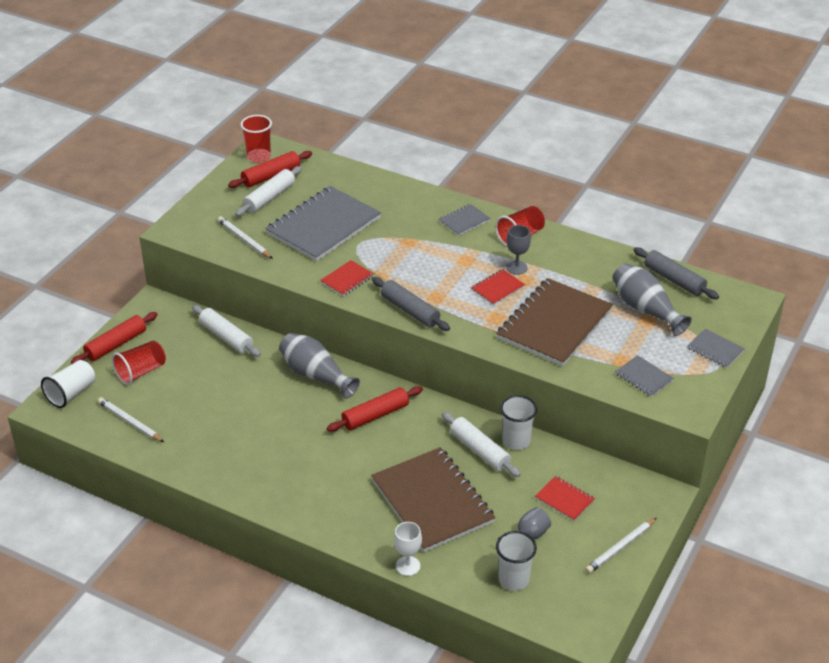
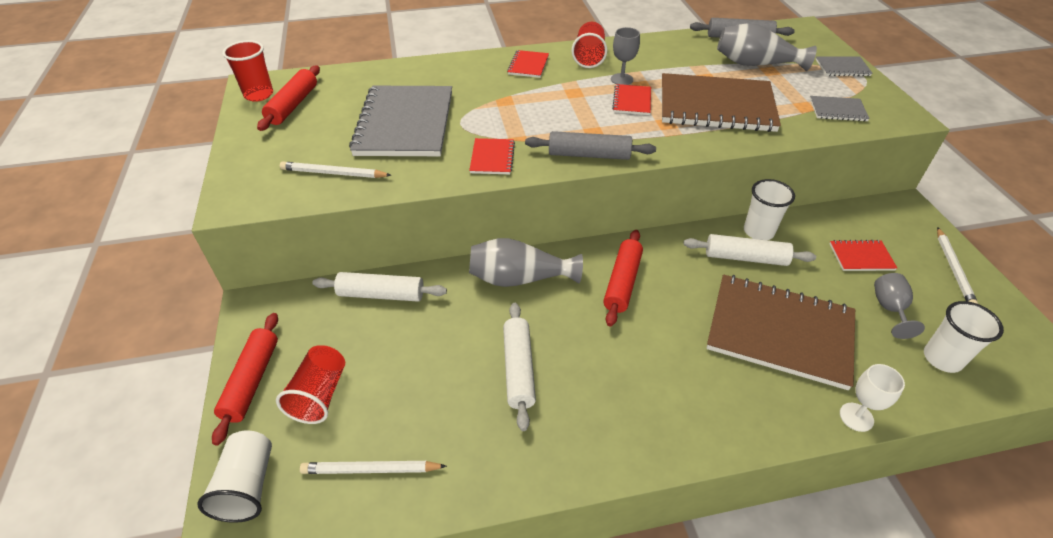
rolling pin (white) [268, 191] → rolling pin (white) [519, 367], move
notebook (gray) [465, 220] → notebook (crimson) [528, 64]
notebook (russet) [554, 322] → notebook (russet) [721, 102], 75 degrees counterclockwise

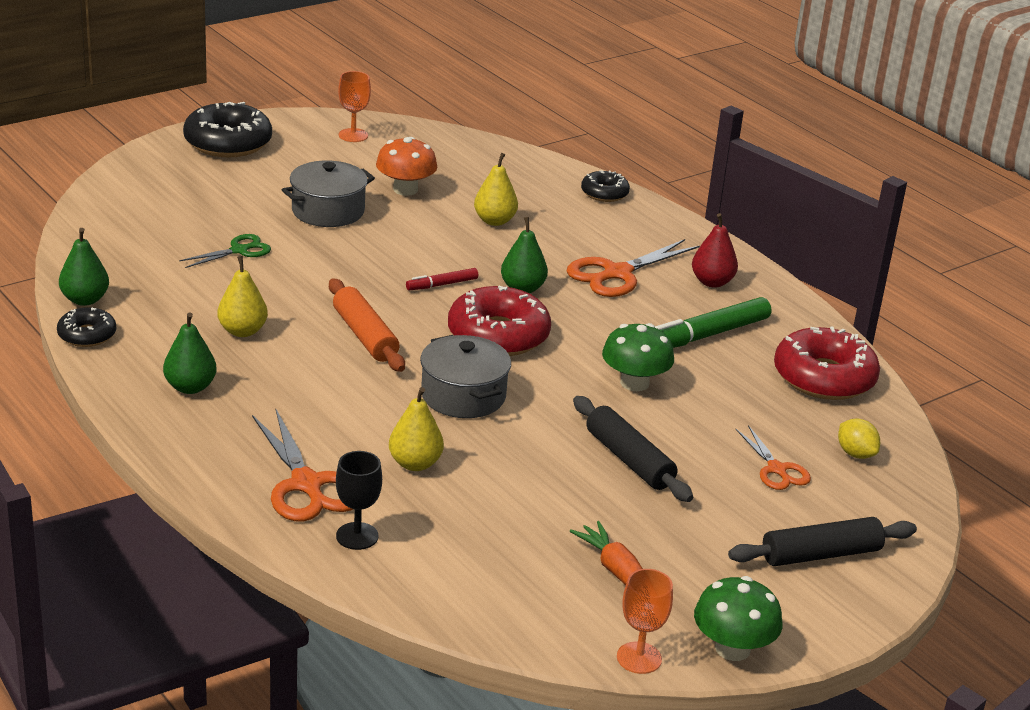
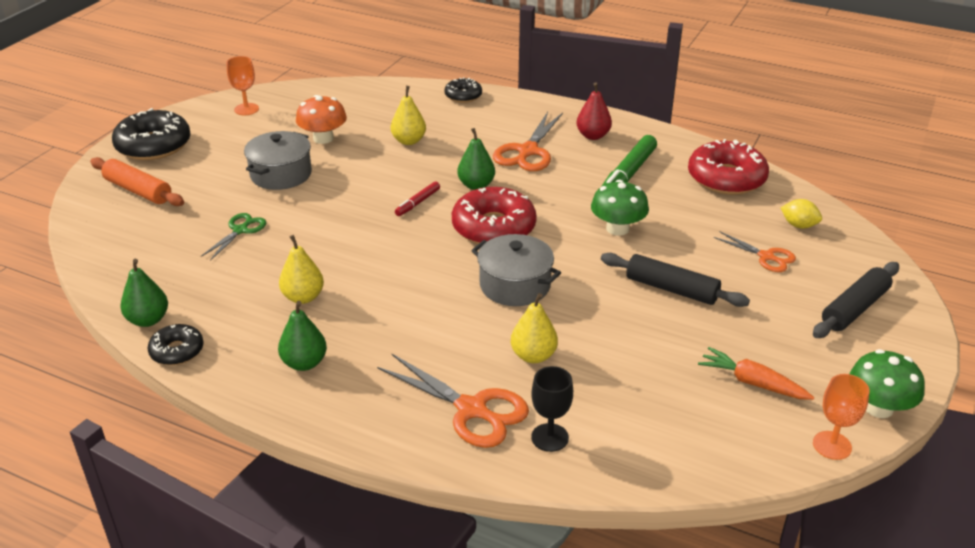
rolling pin (orange-coloured) [367, 325] → rolling pin (orange-coloured) [137, 181], move

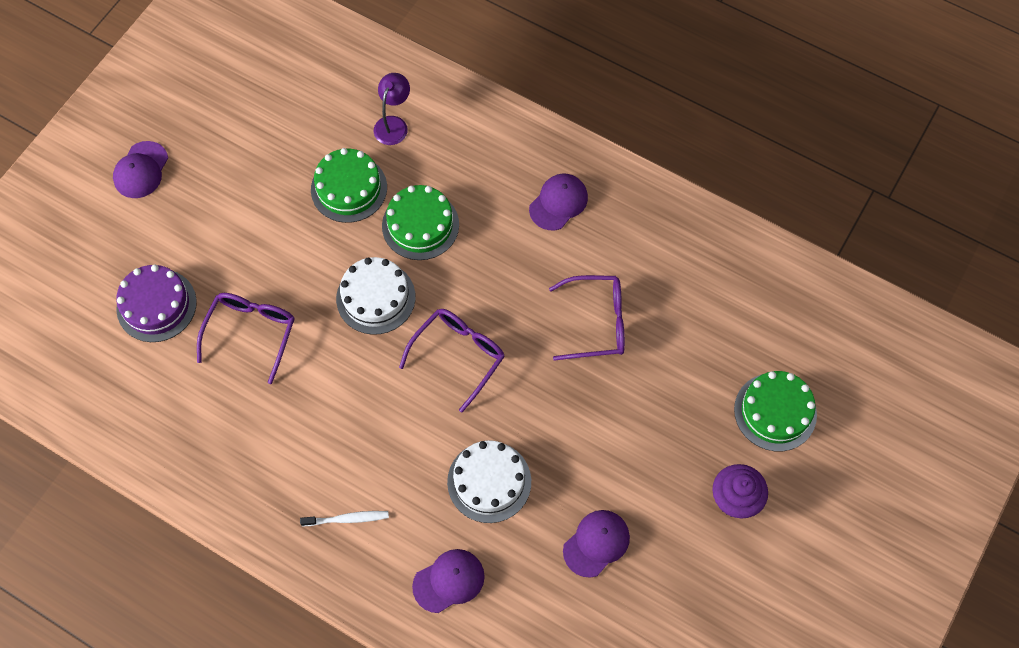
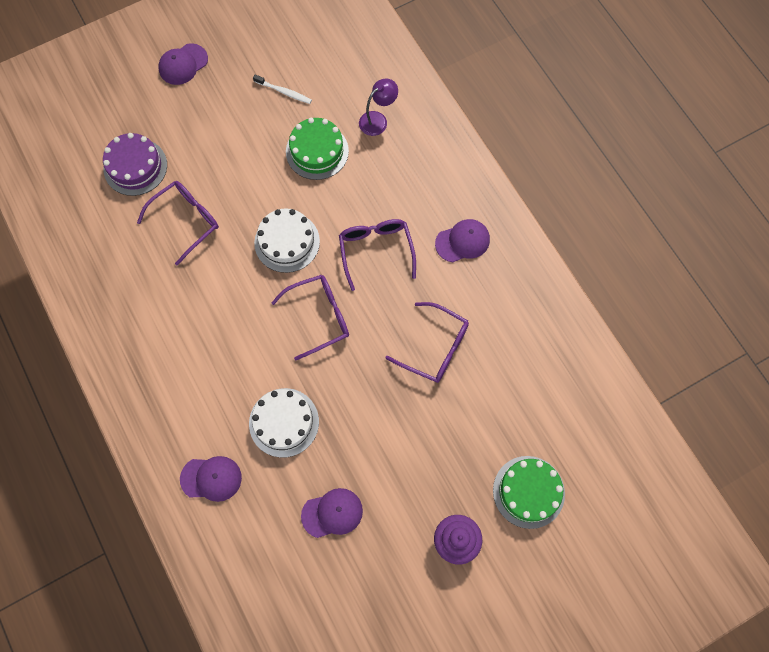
tooth brush (white) [344, 518] → tooth brush (white) [282, 89], move
- → glasses (royal purple) [377, 255]
gateau (green) [420, 222] → -

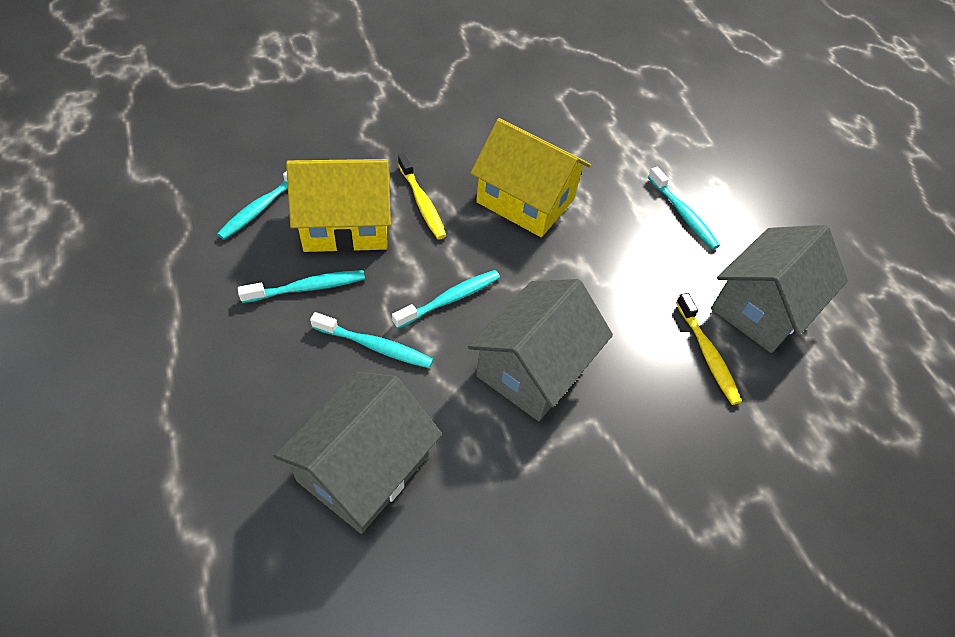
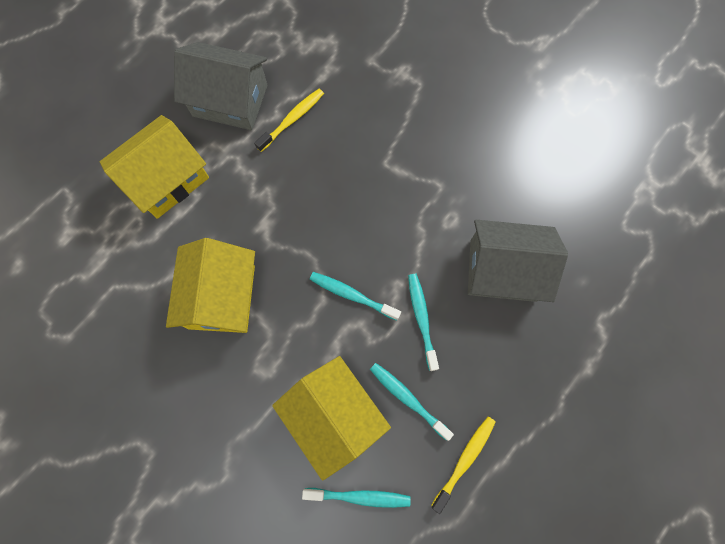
tooth brush (turquoise) [684, 208] → toy house (yellow) [154, 167]
tooth brush (yellow) [422, 197] → tooth brush (yellow) [463, 465], move
toy house (gray) [540, 350] → -

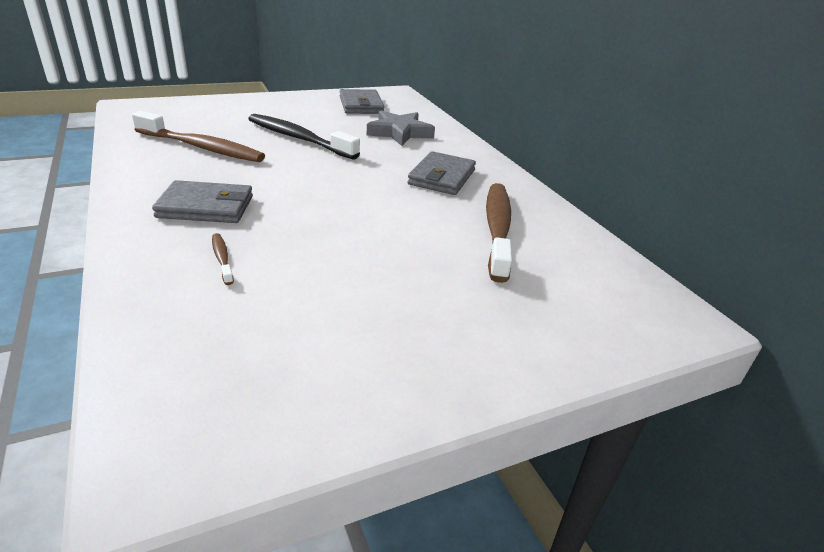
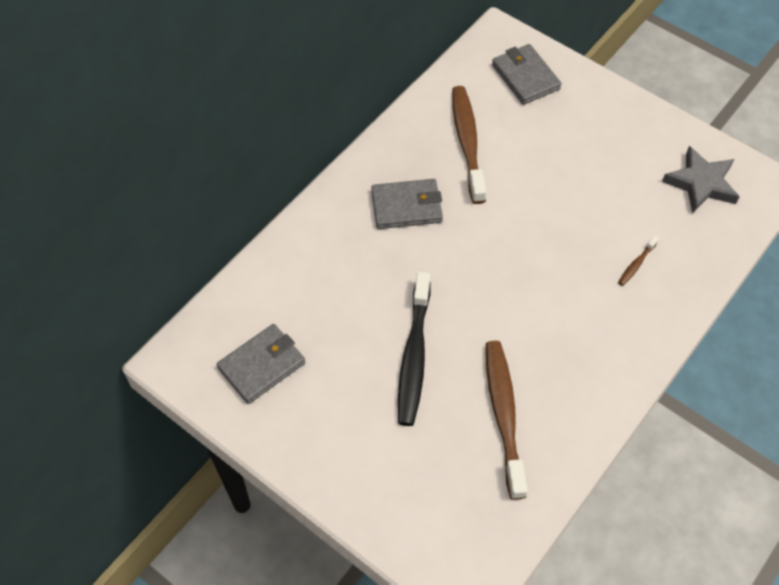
tooth brush (russet) [499, 233] → tooth brush (russet) [469, 145], 105 degrees clockwise
wallet (gray) [202, 201] → wallet (gray) [526, 74], move
five-pointed star (gray) [401, 128] → five-pointed star (gray) [701, 180], move

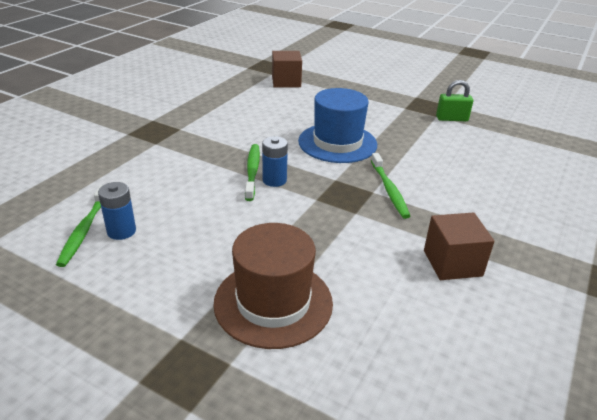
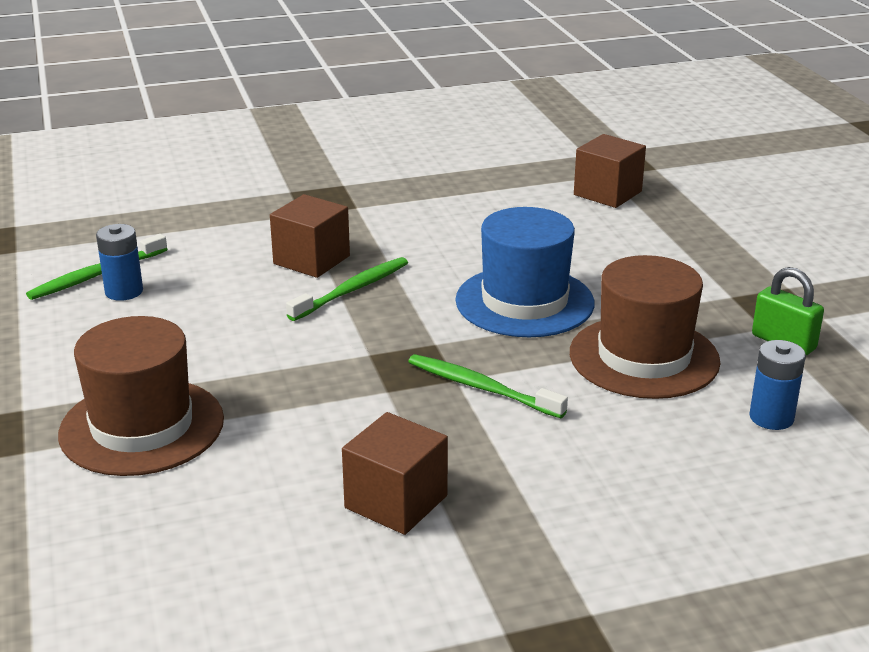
- → solid cube (russet) [310, 236]
tooth brush (green) [390, 186] → tooth brush (green) [488, 386], 90 degrees clockwise
- → hat (russet) [645, 327]
battery (blue) [275, 161] → battery (blue) [777, 385], move

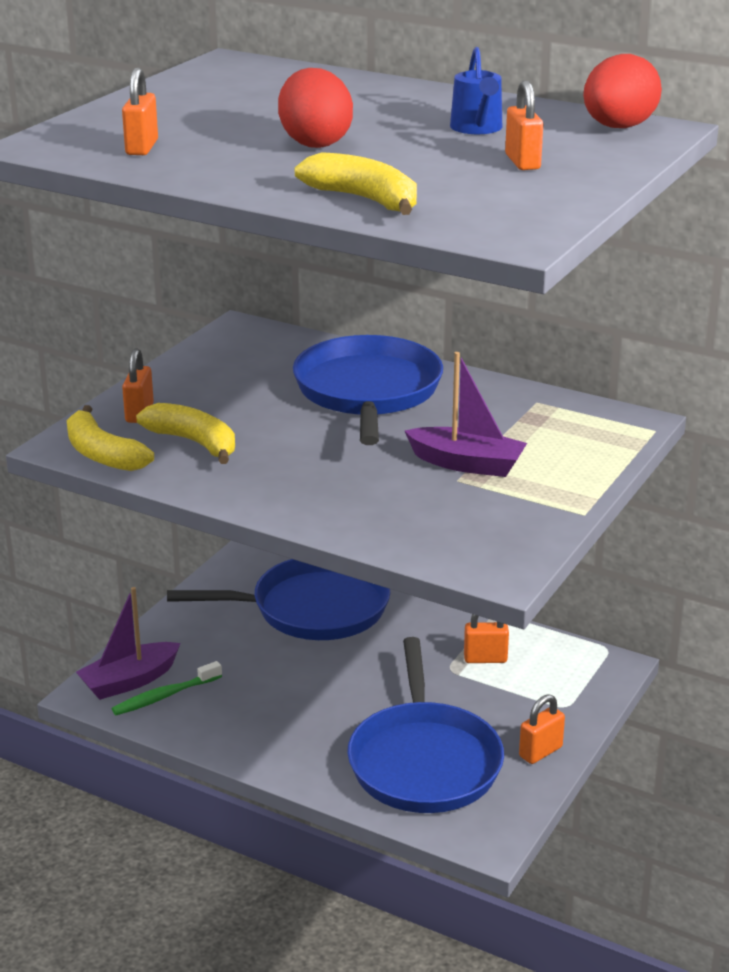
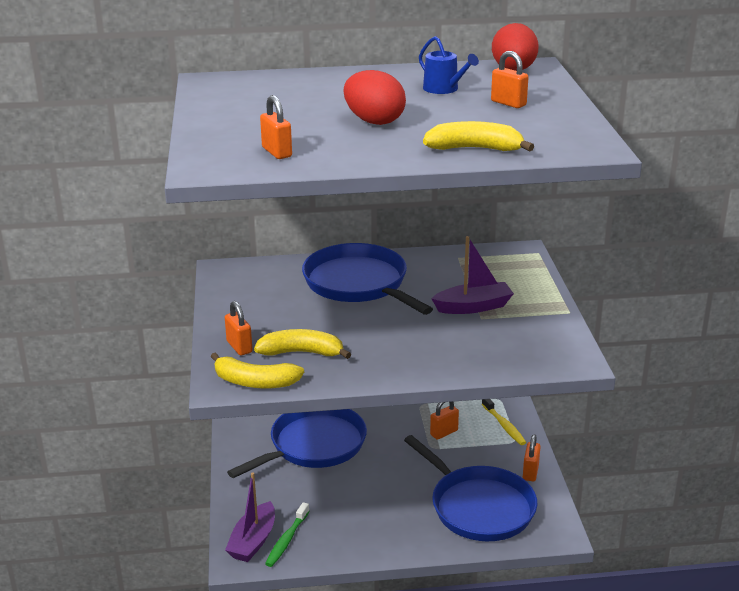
- → tooth brush (yellow) [504, 422]

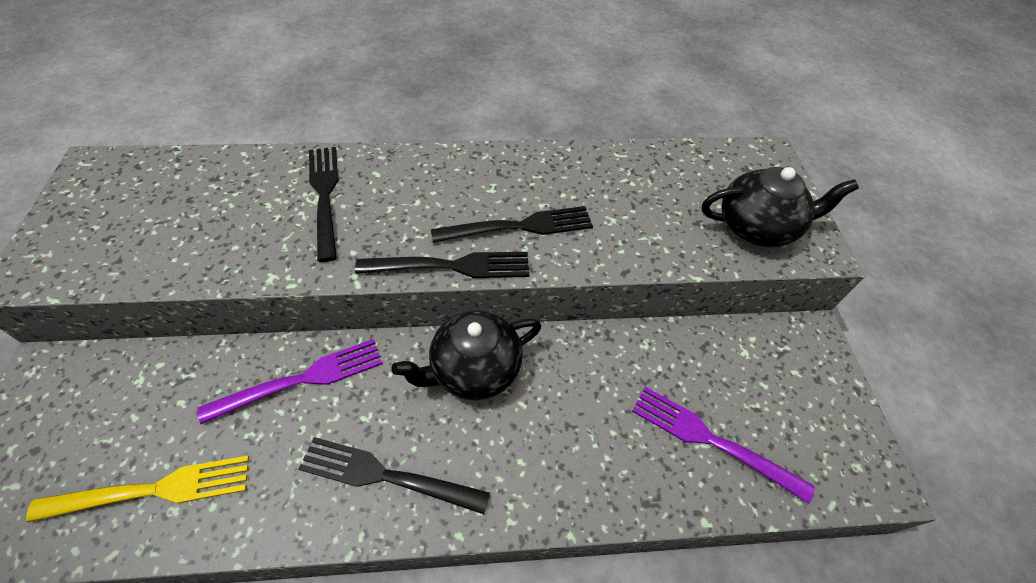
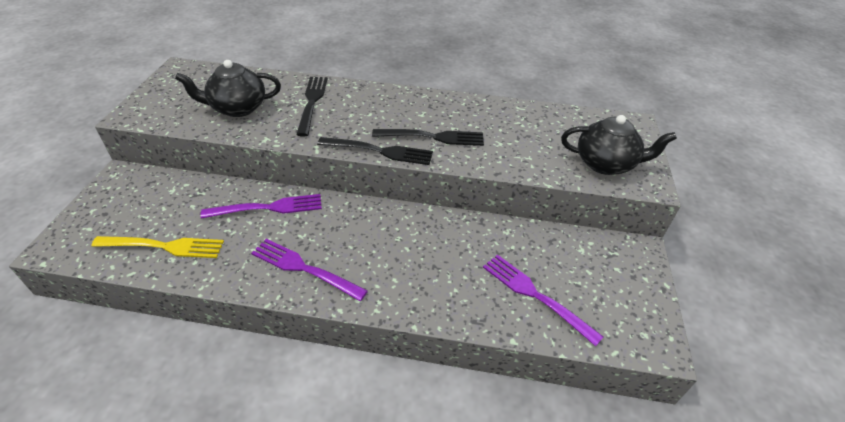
tea pot (black) [466, 355] → tea pot (black) [228, 88], move
table fork (black) [394, 475] → table fork (royal purple) [309, 270]

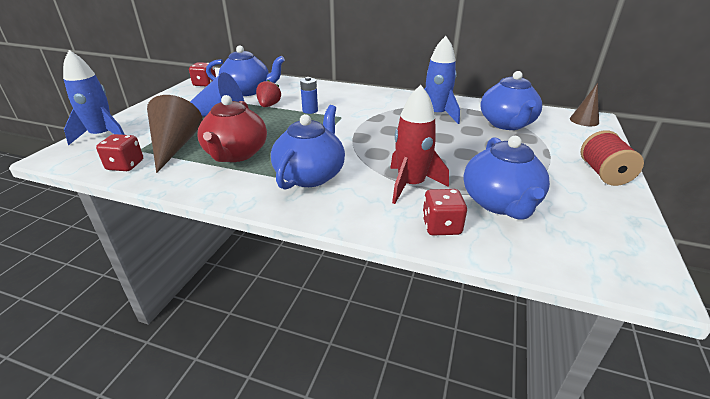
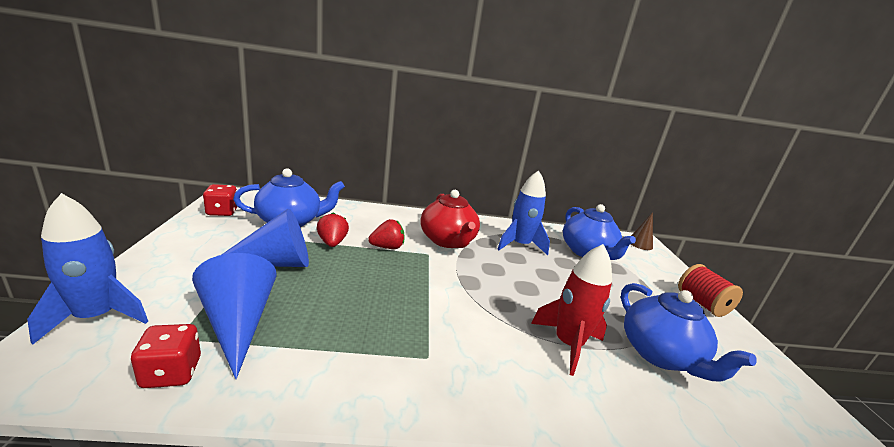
solid cone (russet) [175, 134] → solid cone (blue) [234, 316]
battery (blue) [309, 95] → strawberry (crimson) [386, 234]
tea pot (crimson) [232, 128] → tea pot (crimson) [450, 219], move
tea pot (blue) [308, 147] → -
game die (crimson) [444, 212] → -

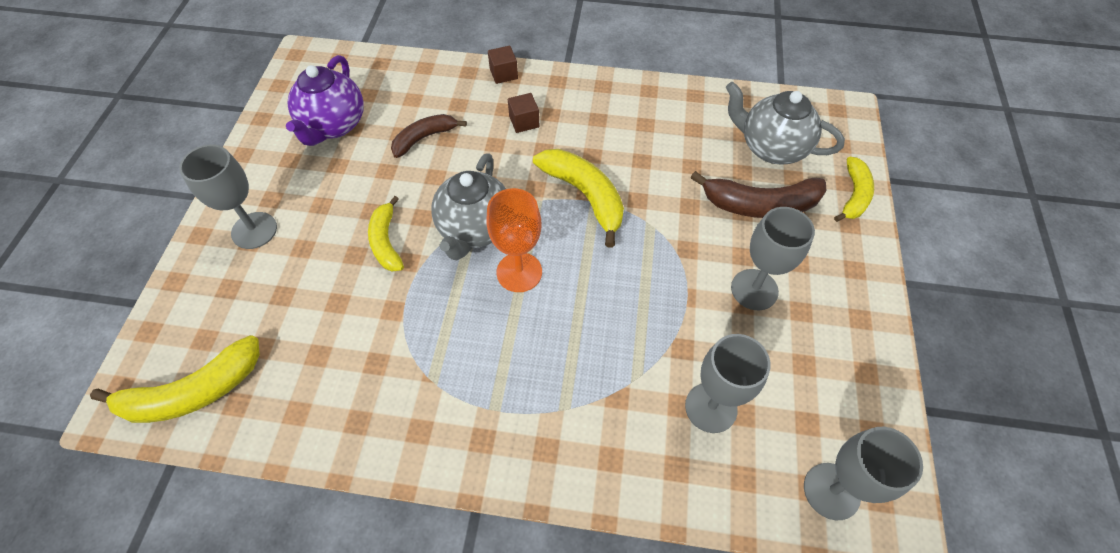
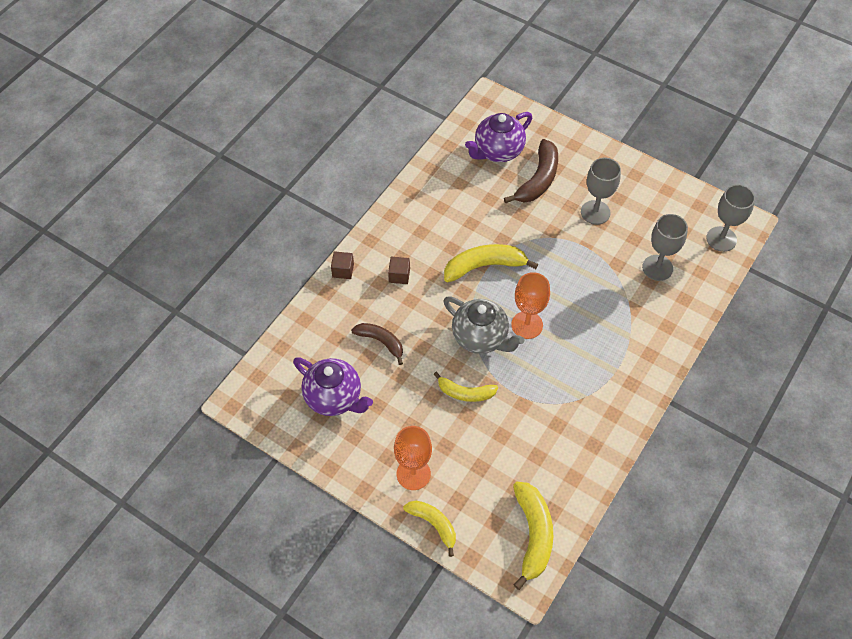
banana (russet) [429, 136] → banana (russet) [377, 344], 135 degrees clockwise
wine glass (gray) [228, 197] → wine glass (orange-coloured) [413, 458]
banana (yellow) [854, 189] → banana (yellow) [429, 529], move
tea pot (gray) [785, 123] → tea pot (royal purple) [498, 137]

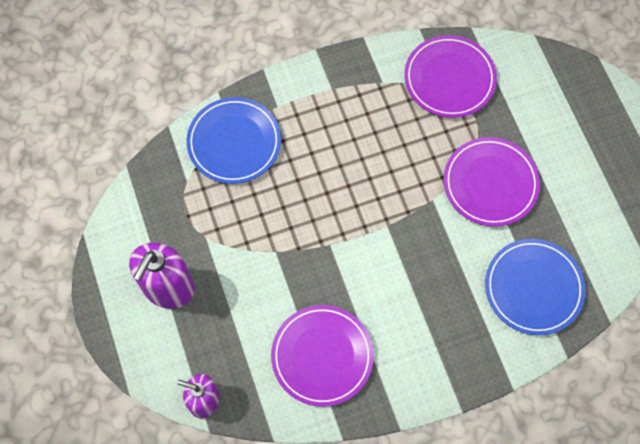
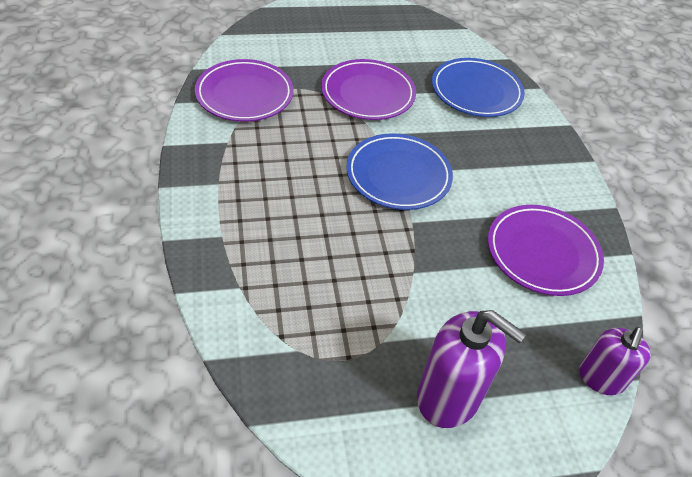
flat dish (blue) [234, 140] → flat dish (blue) [399, 171], move

